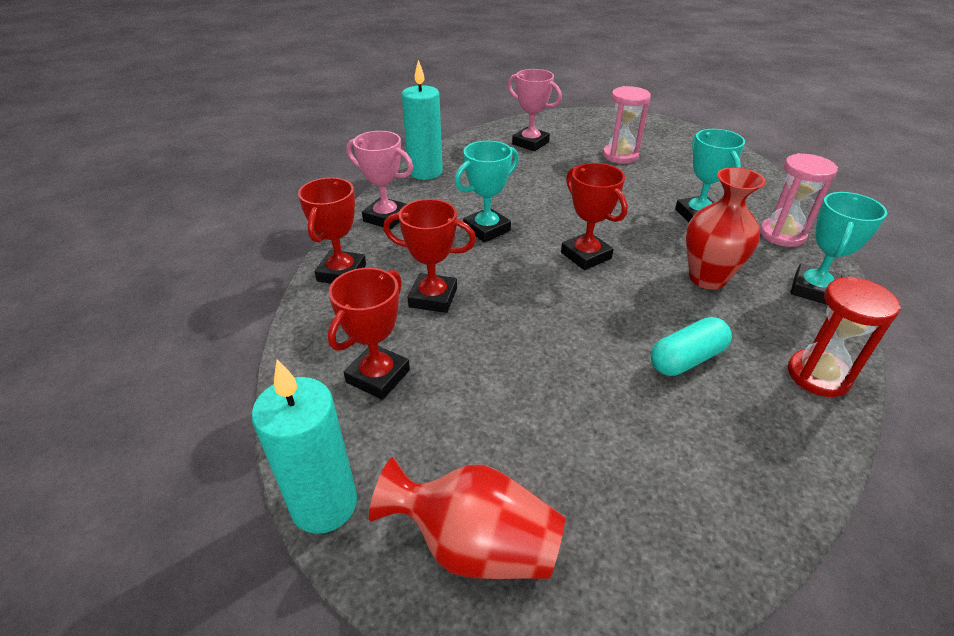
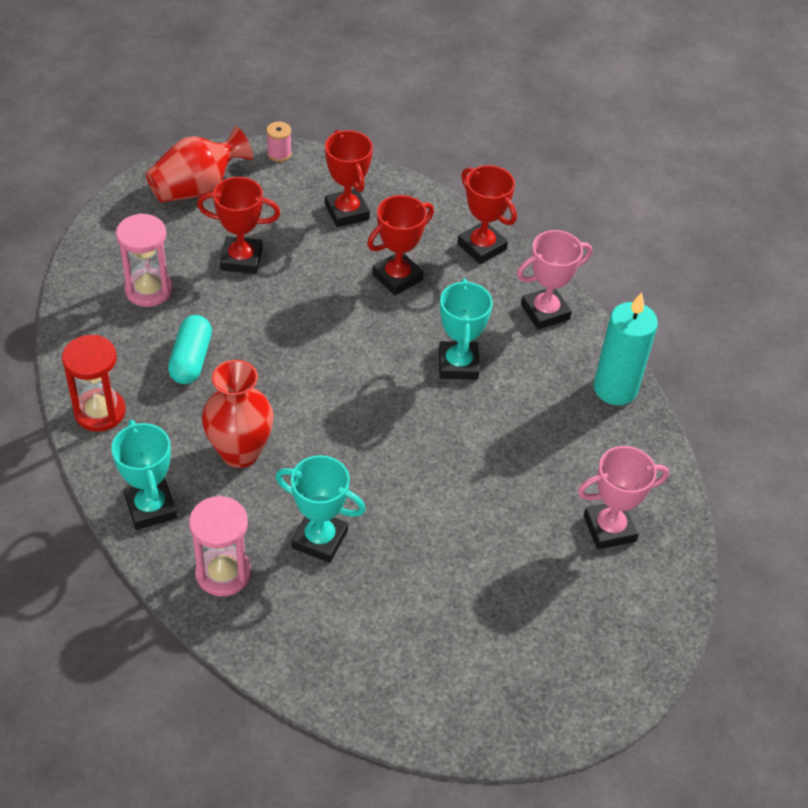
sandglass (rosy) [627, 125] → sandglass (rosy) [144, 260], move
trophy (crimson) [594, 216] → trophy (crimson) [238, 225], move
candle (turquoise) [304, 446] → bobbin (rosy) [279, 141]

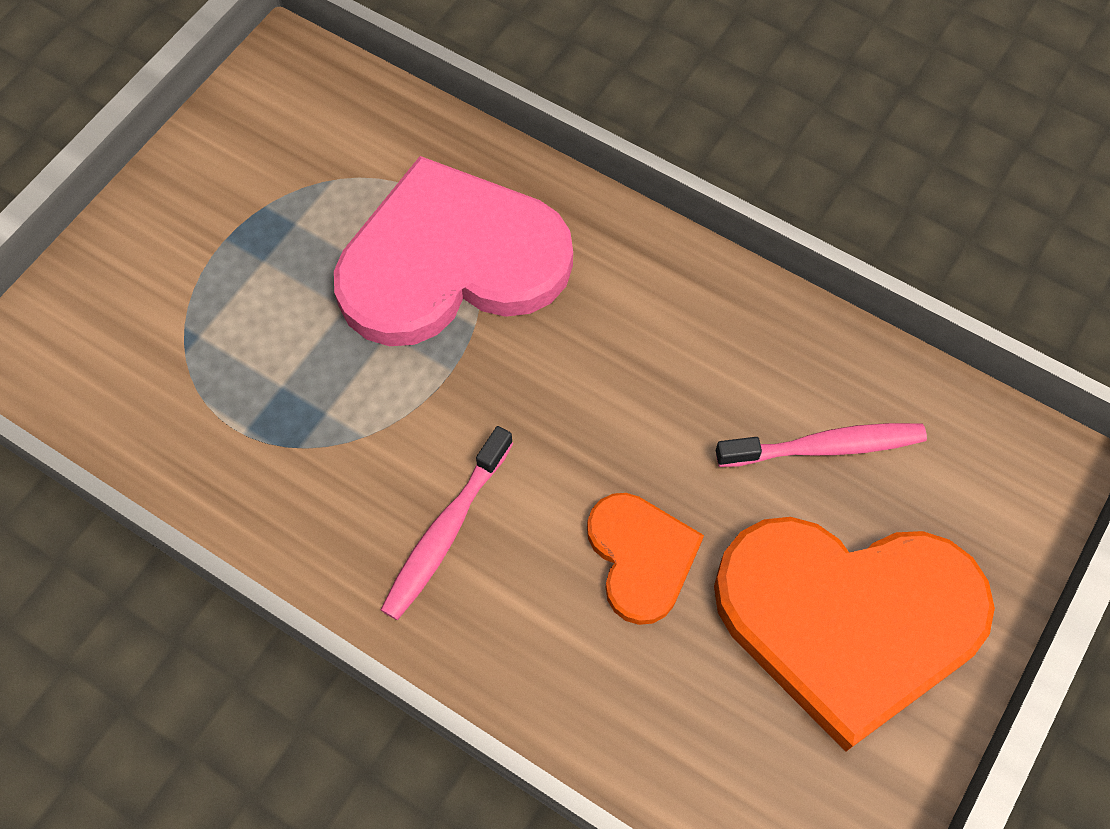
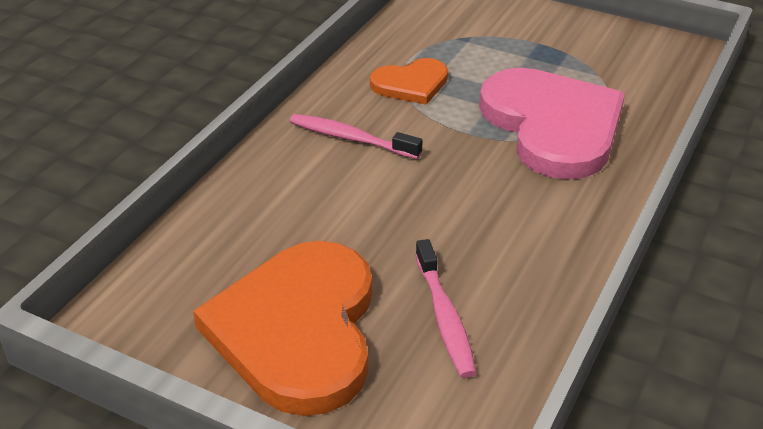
heart (orange-coloured) [645, 559] → heart (orange-coloured) [409, 81], move

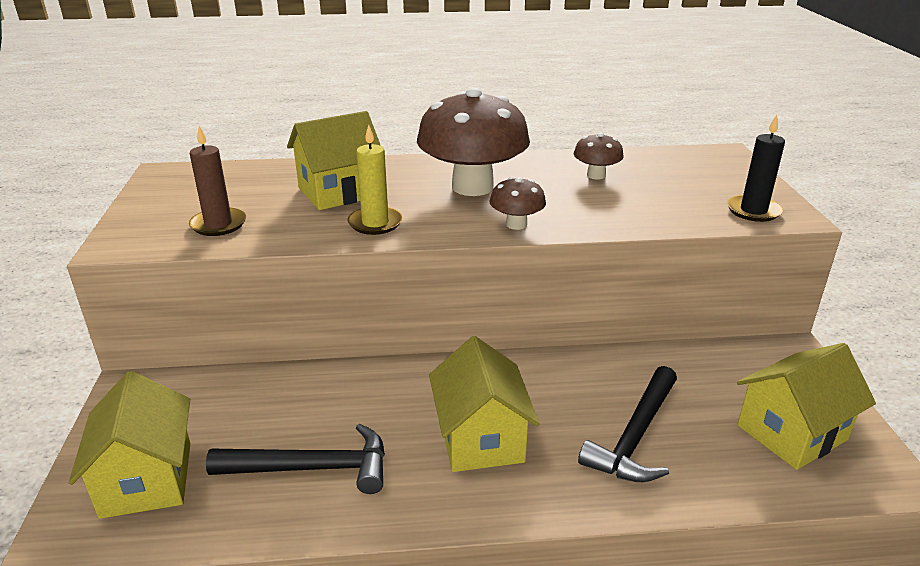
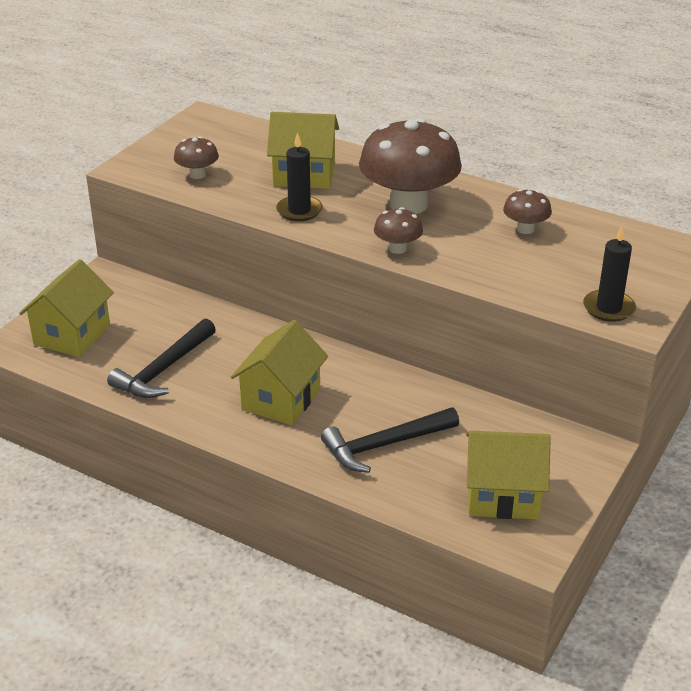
claw hammer (black) [295, 459] → claw hammer (black) [161, 358], 90 degrees clockwise
candle (russet) [217, 181] → mushroom (russet) [196, 157]
candle (yellow) [375, 179] → candle (black) [299, 176]

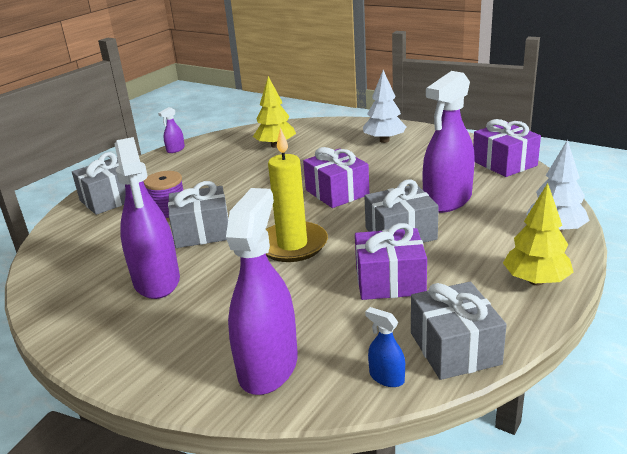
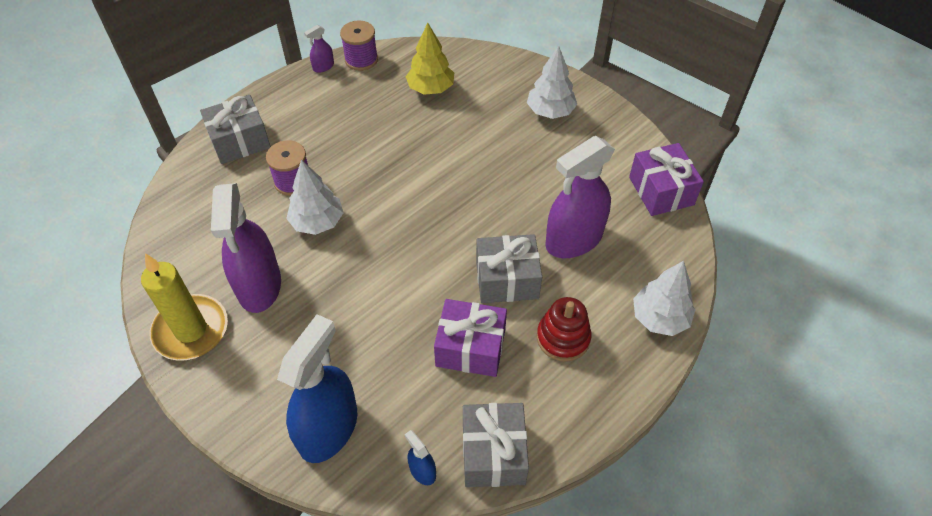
candle (yellow) [297, 195] → candle (yellow) [184, 307], move
spray cleaner (royal purple) [262, 291] → spray cleaner (blue) [317, 388]
present (gray) [198, 214] → fir tree (white) [314, 197]
- → bobbin (royal purple) [359, 46]
- → ring stacker (crimson) [564, 329]
present (royal purple) [336, 177] → -
fir tree (yellow) [538, 234] → -

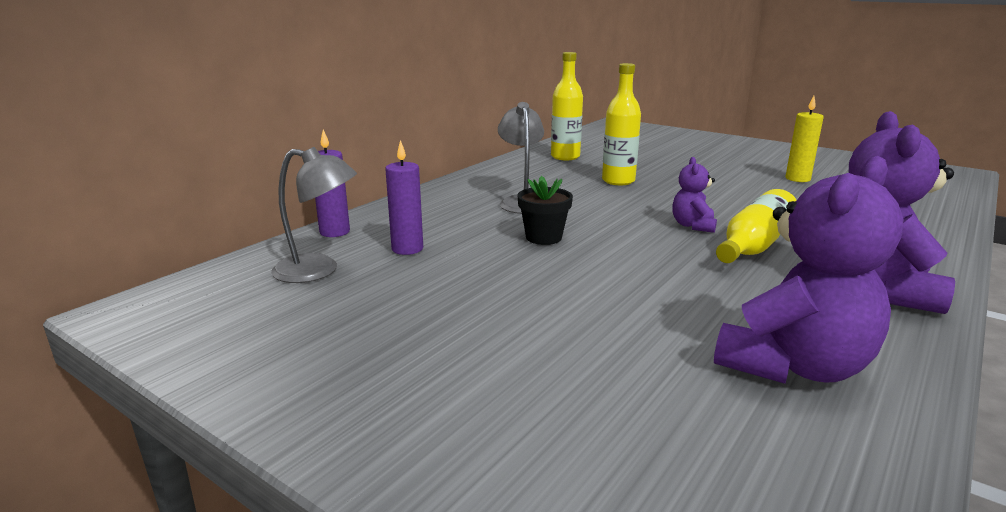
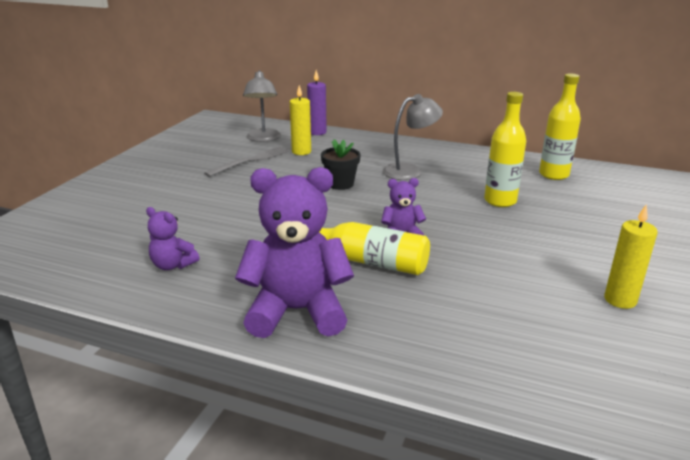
stuffed bear (royal purple) [808, 270] → stuffed bear (royal purple) [173, 238], x0.49
- → table fork (gray) [247, 161]
candle (royal purple) [404, 197] → candle (yellow) [300, 120]

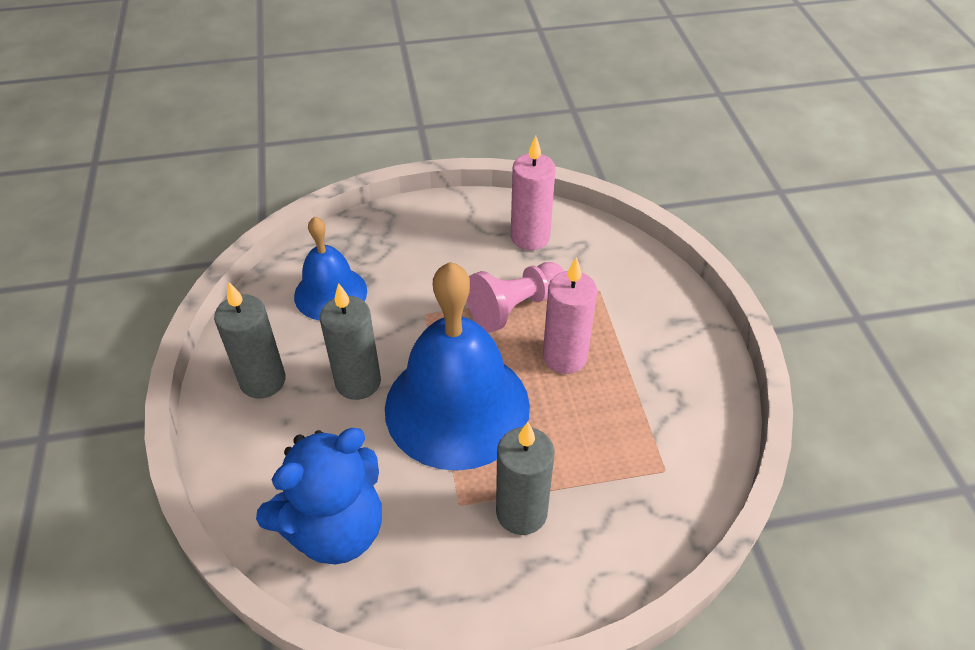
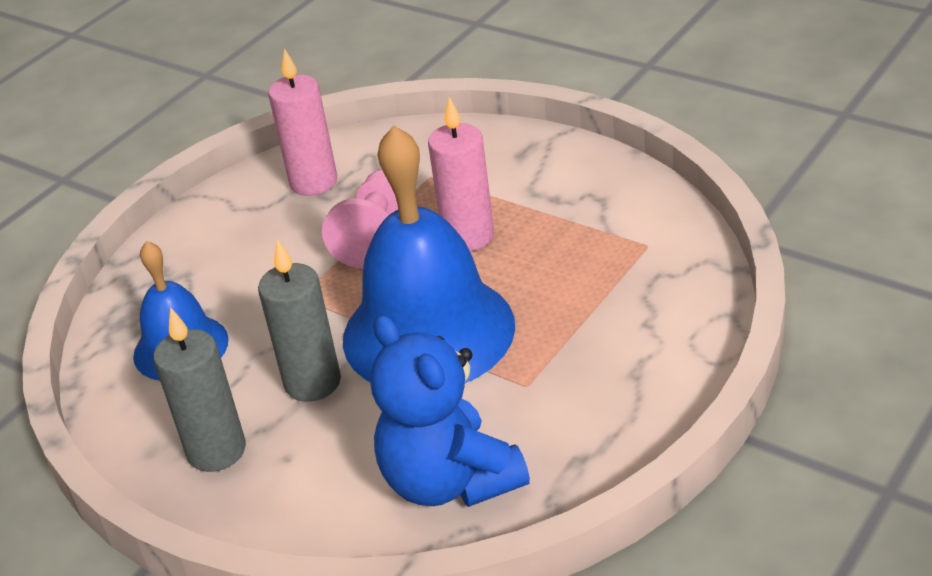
stuffed bear (blue) [319, 496] → stuffed bear (blue) [450, 411], 135 degrees clockwise
candle (gray) [525, 478] → -

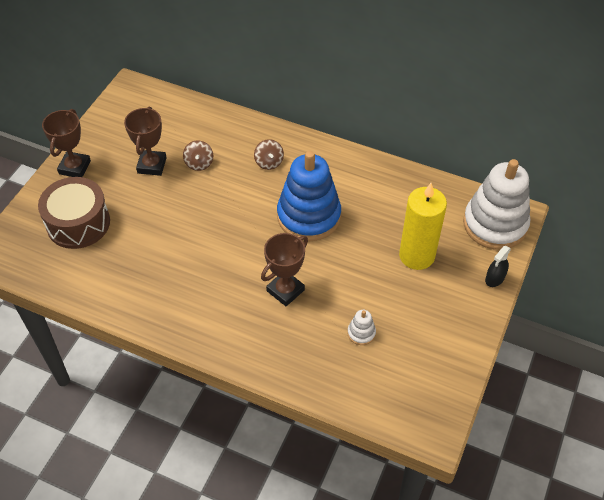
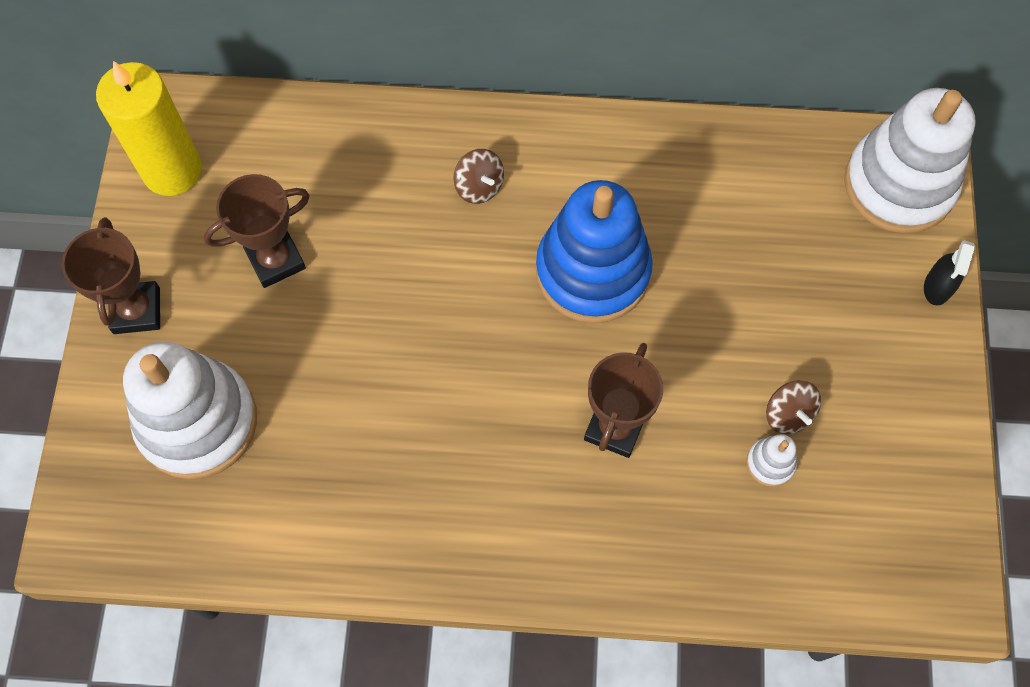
candle (yellow) [423, 226] → candle (yellow) [149, 128], move
drum (russet) [74, 213] → ring stacker (white) [190, 410]
trophy (russet) [145, 141] → trophy (russet) [257, 231], 75 degrees clockwise
spinning top (russet) [198, 155] → spinning top (russet) [793, 407], move

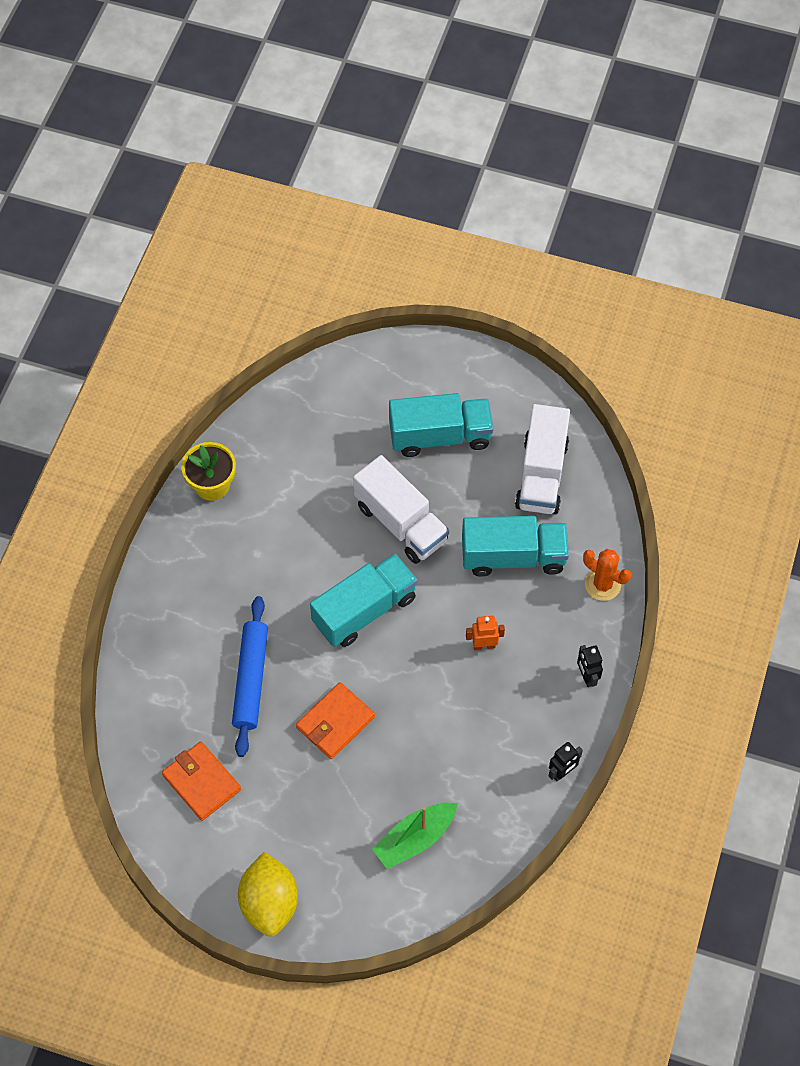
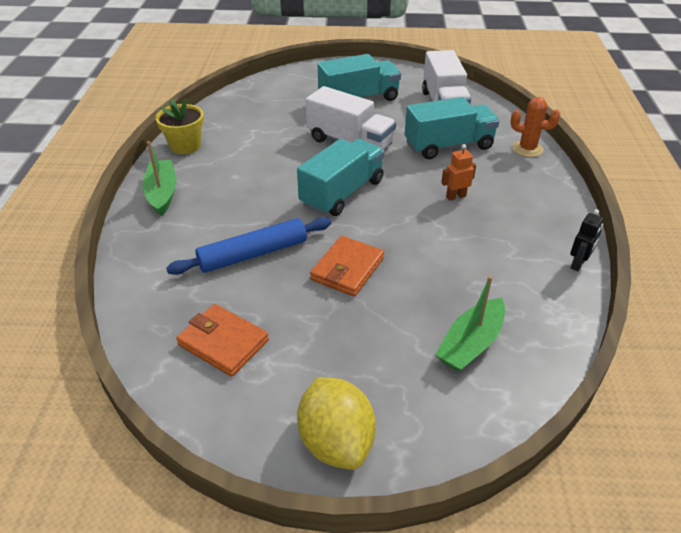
- → toy boat (green) [159, 178]
rolling pin (blue) [250, 676] → rolling pin (blue) [248, 246], 75 degrees clockwise
robot figure (black) [590, 666] → -

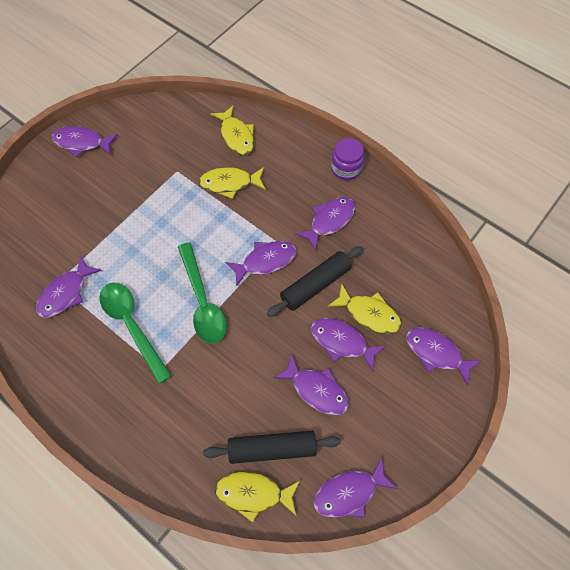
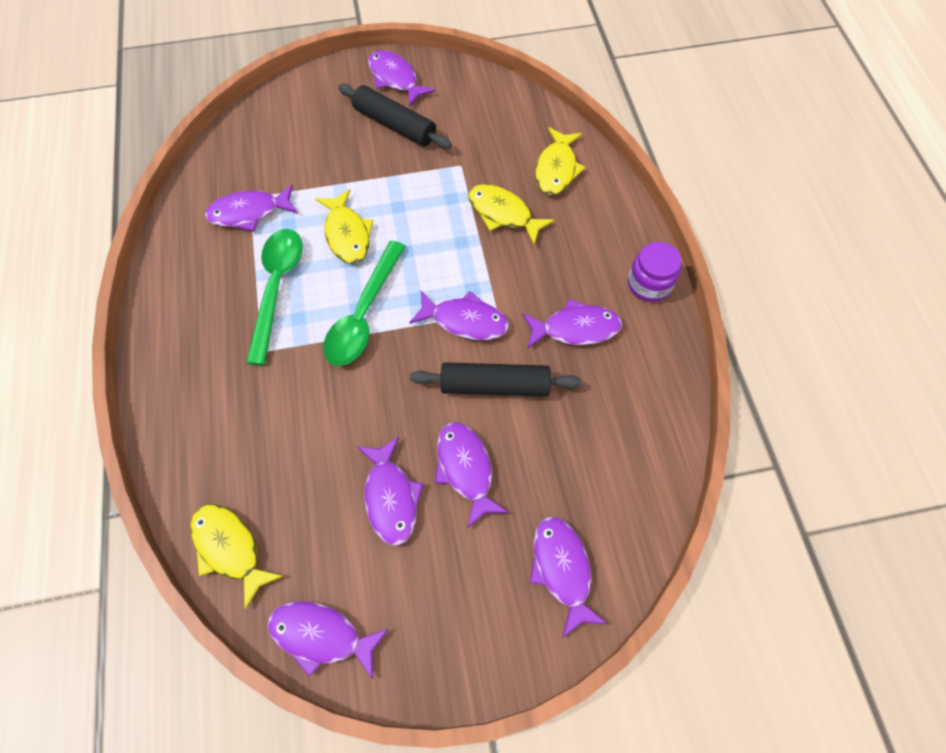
toy fish (yellow) [364, 308] → toy fish (yellow) [345, 226], move
rolling pin (black) [272, 447] → rolling pin (black) [395, 116], move

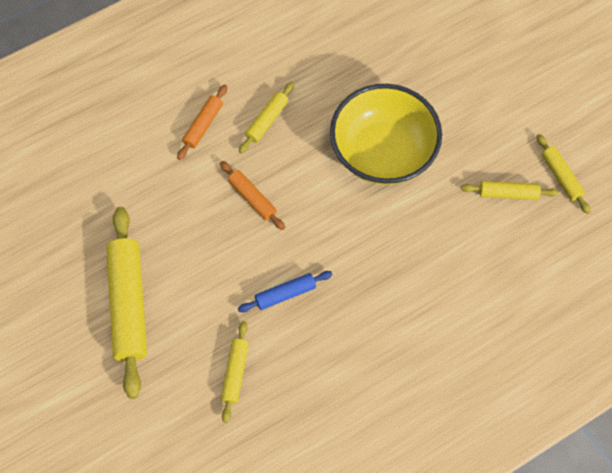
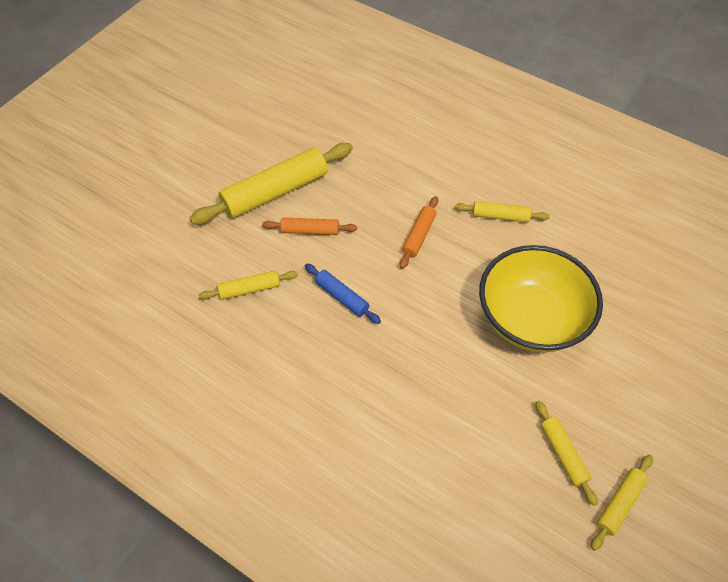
rolling pin (orange-coloured) [202, 122] → rolling pin (orange-coloured) [309, 226], move

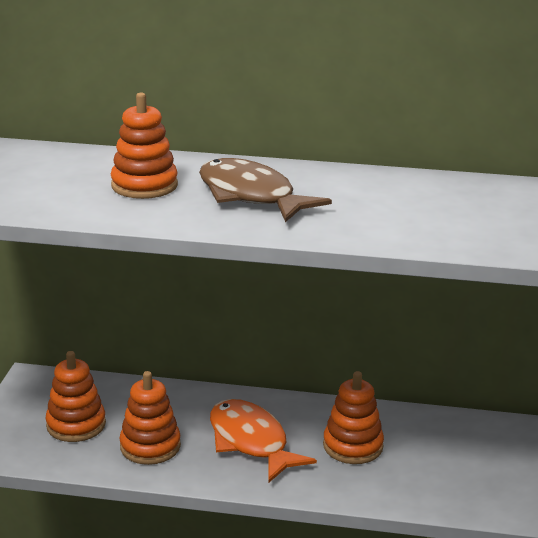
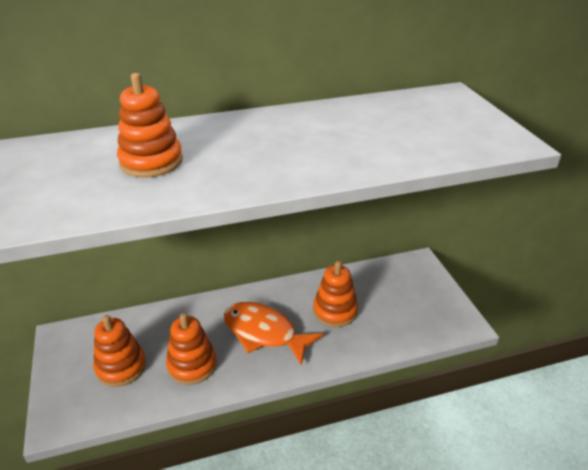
toy fish (russet) [265, 190] → -

